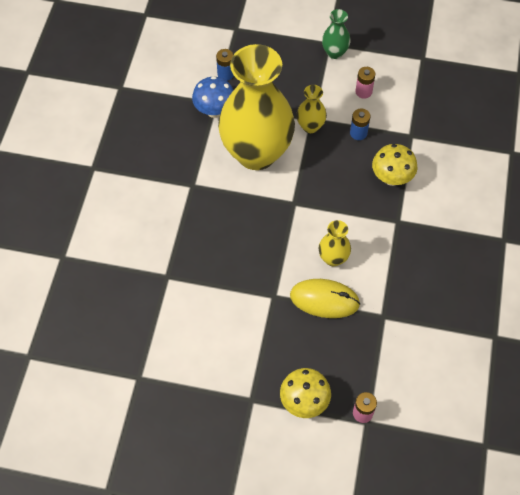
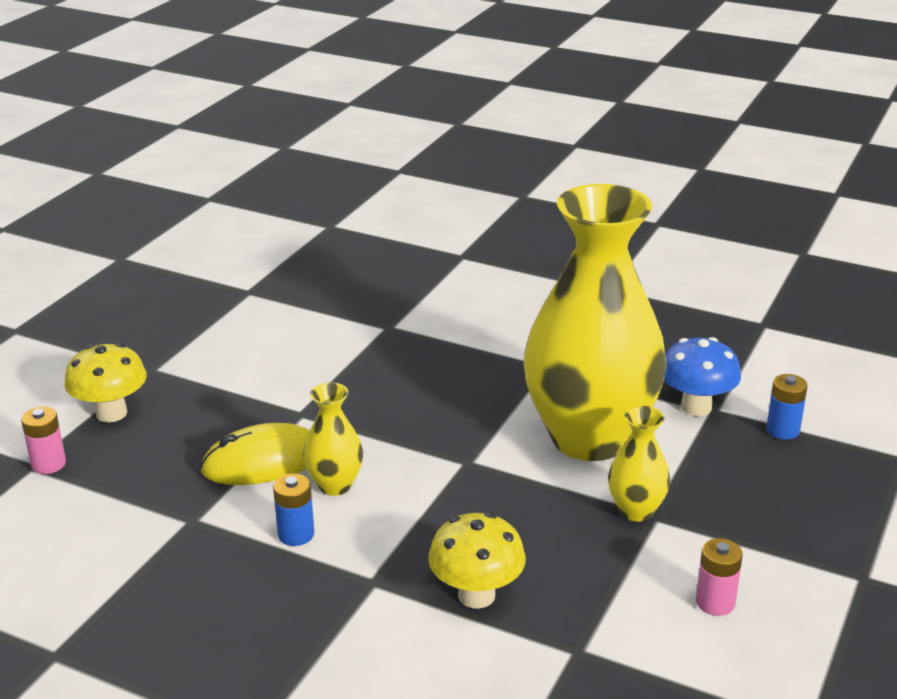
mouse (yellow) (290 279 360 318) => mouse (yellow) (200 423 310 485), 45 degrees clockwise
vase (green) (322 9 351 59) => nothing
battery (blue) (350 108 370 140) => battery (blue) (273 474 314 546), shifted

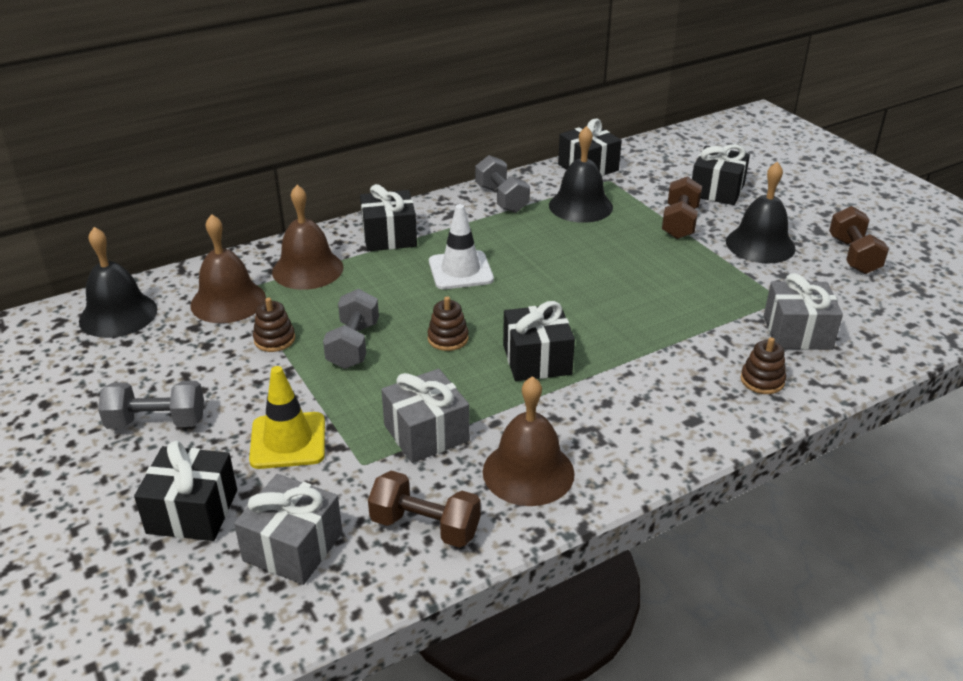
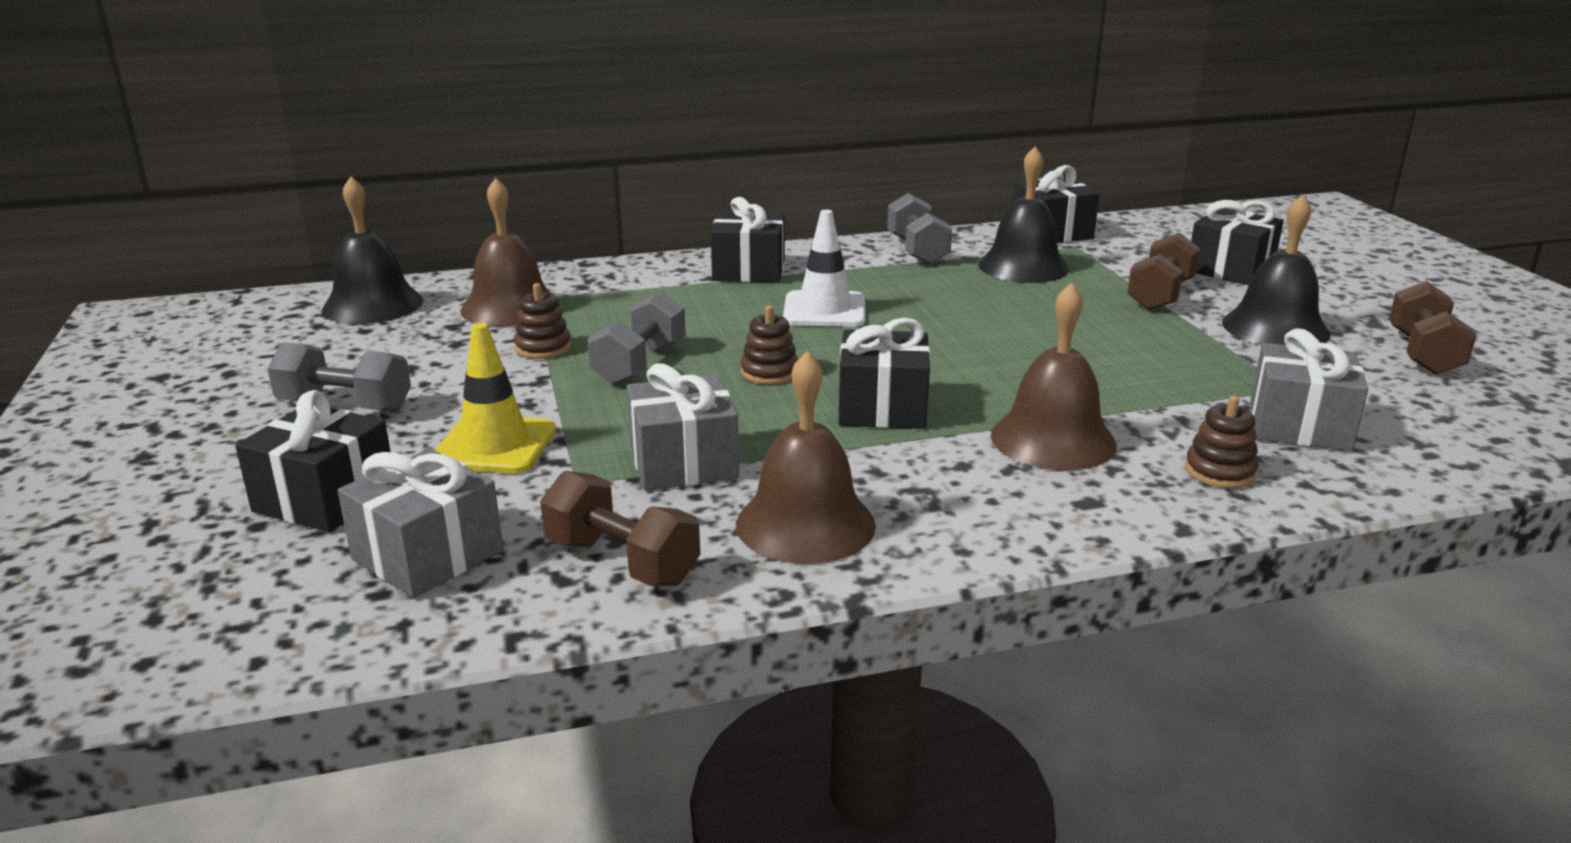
bell (brown) (272 185 343 290) => bell (brown) (991 282 1117 470), shifted

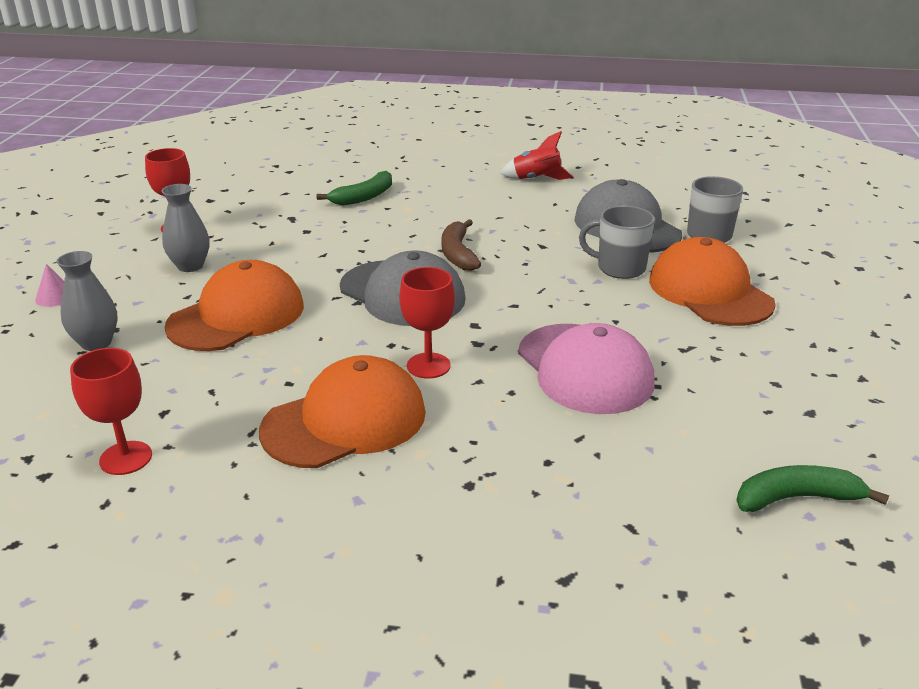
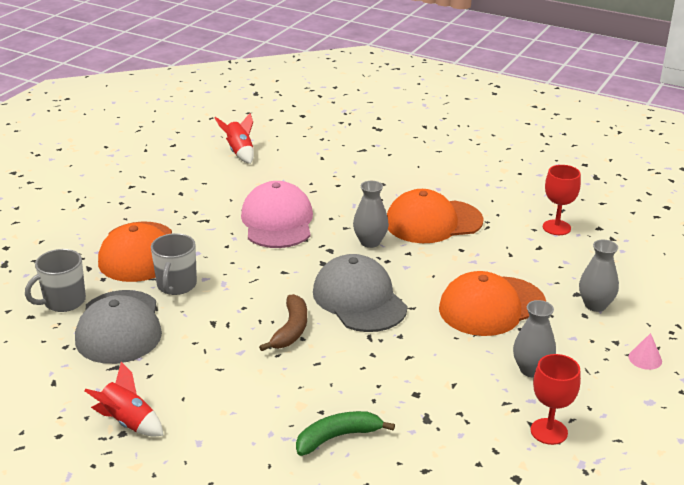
goblet (red) (399 267 455 379) => vase (grey) (353 181 389 248)
mug (grey) (579 206 655 279) => mug (grey) (151 233 197 295), 60 degrees clockwise
banana (green) (737 465 889 512) => rocket (red) (215 113 254 164)

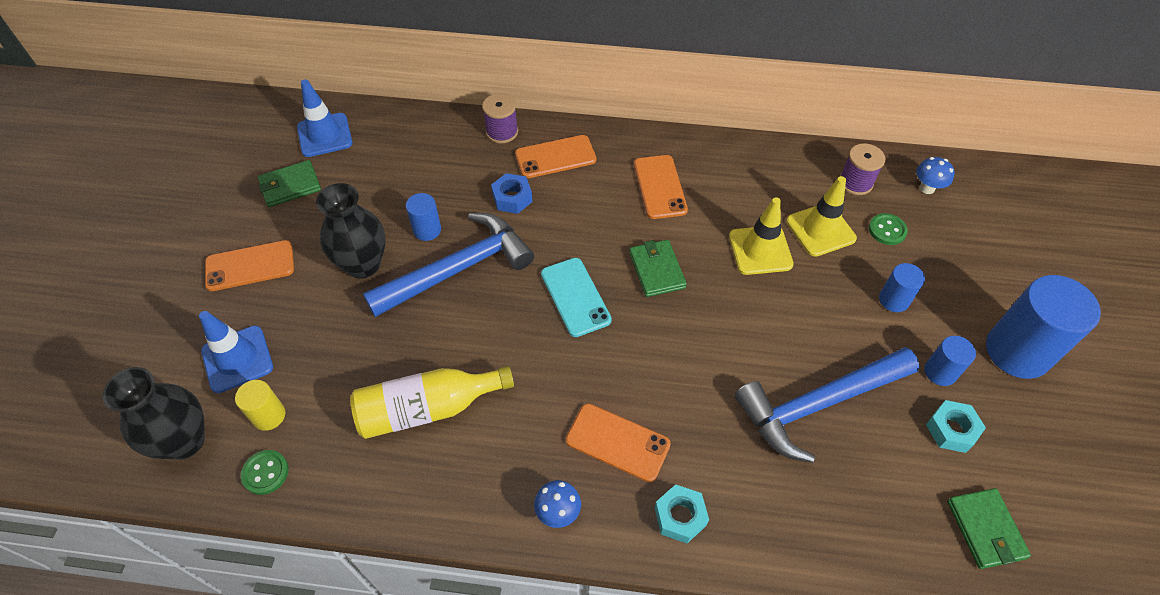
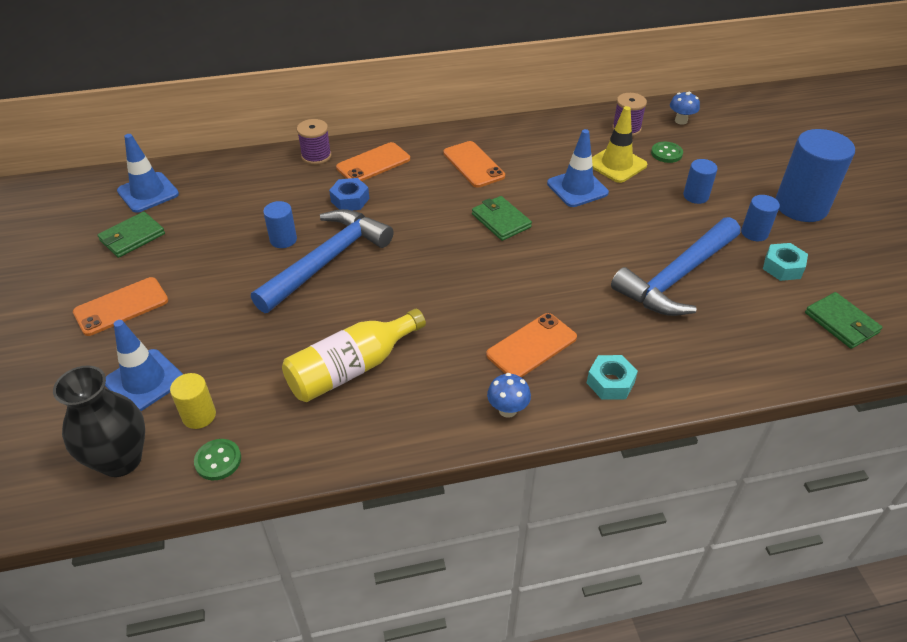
vase (black) (316 183 386 278) => nothing
phone (turquoise) (541 258 612 337) => nothing
phone (orange) (566 403 671 482) => phone (orange) (486 313 577 377), 45 degrees counterclockwise
traffic cone (yellow) (729 197 794 275) => traffic cone (blue) (547 129 609 207)

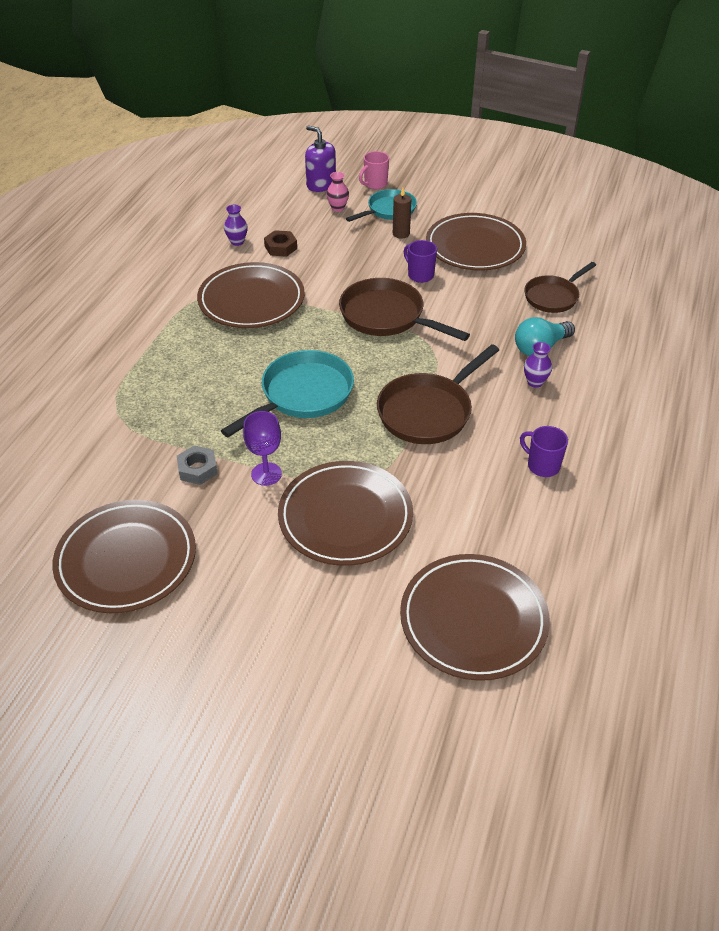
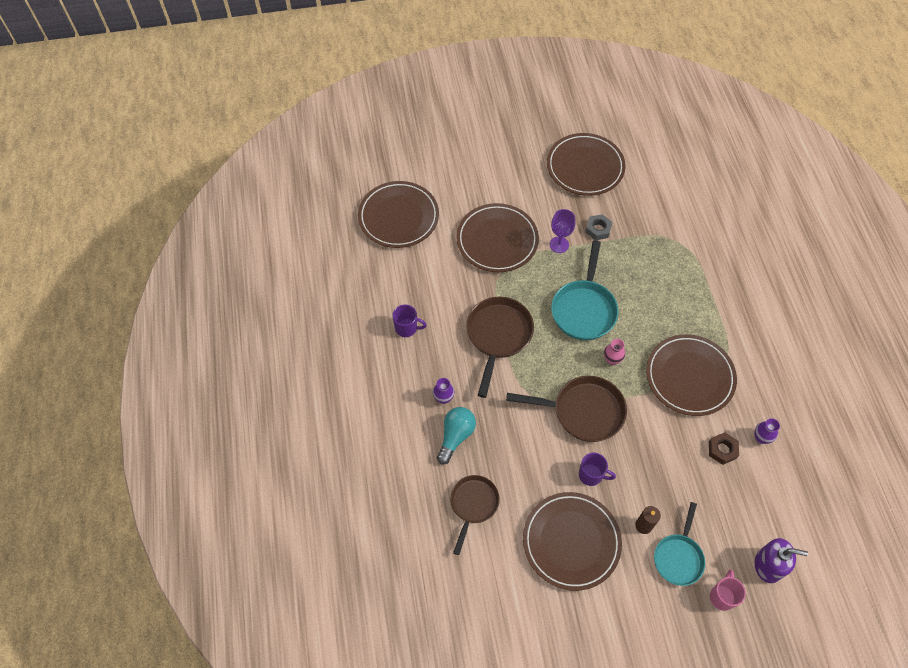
vase (pink) (326 172 349 212) => vase (pink) (604 339 625 365), shifted

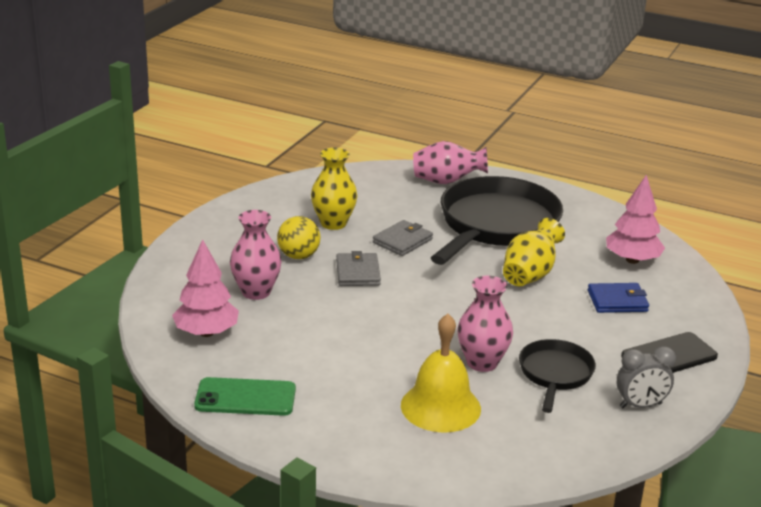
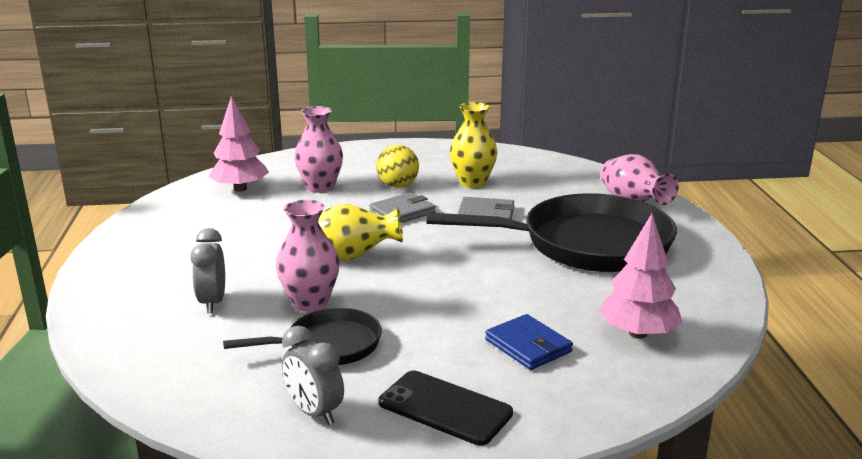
phone (green) (194 377 296 416) => nothing
bell (yellow) (401 314 481 433) => clock (grey) (190 228 225 313)
vase (yellow) (503 218 565 286) => vase (yellow) (318 204 403 260), shifted

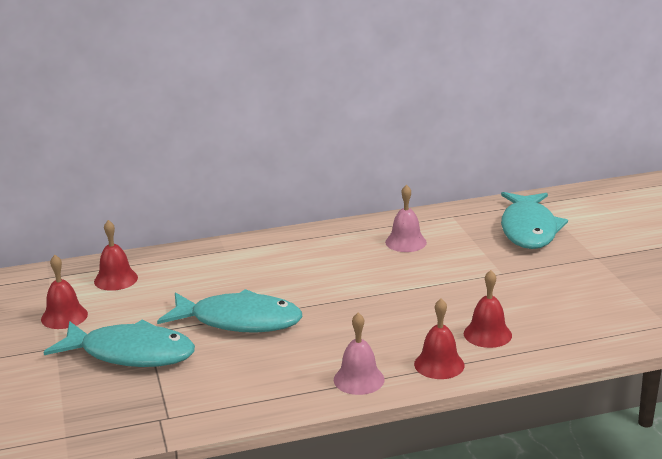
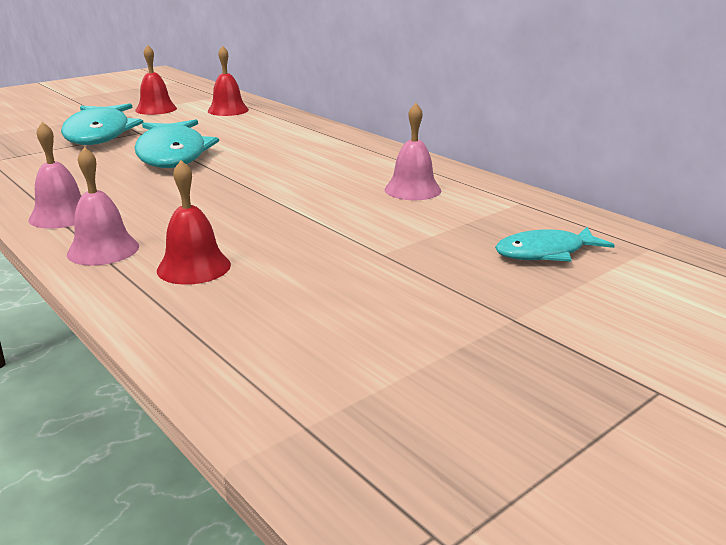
bell (red) (414 299 465 379) => bell (pink) (67 147 139 266)
fish (turquoise) (501 192 568 249) => fish (turquoise) (495 227 615 262), x0.56

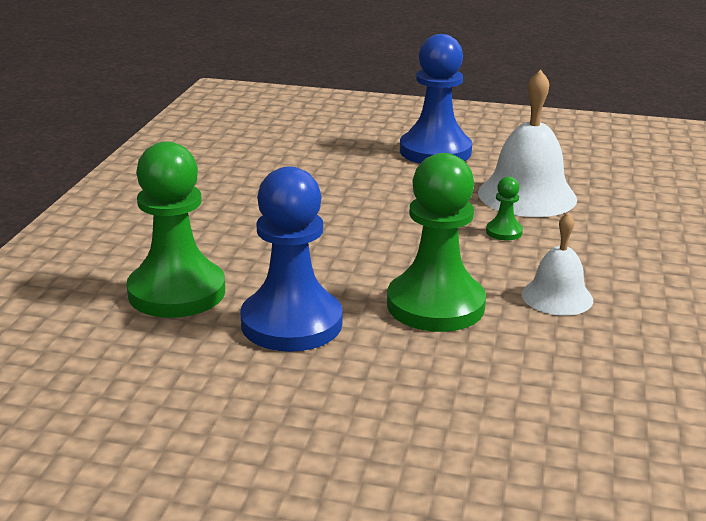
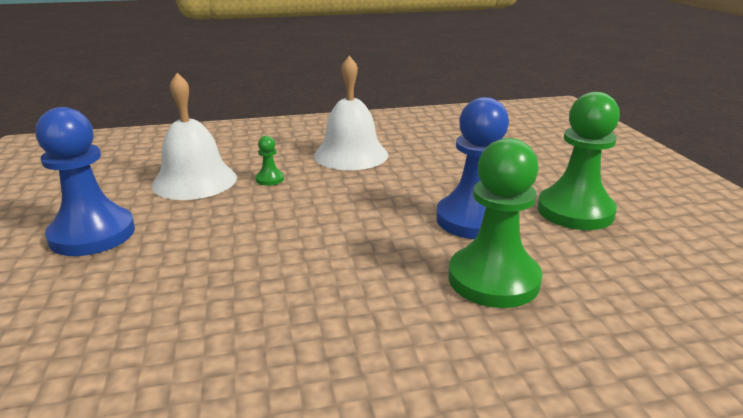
pawn (green) (387 153 486 332) => pawn (green) (537 92 620 230), shifted
bell (white) (522 213 593 316) => bell (white) (314 56 388 170), x1.69

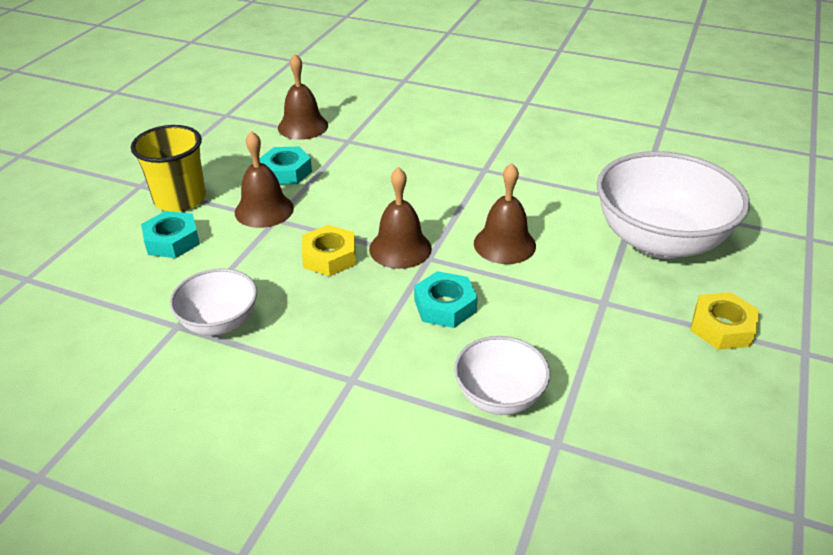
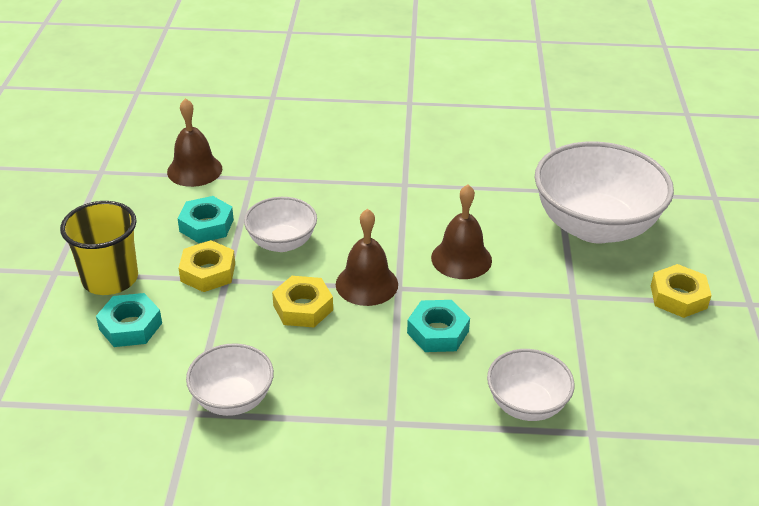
bell (brown) (235 131 294 228) => nut (yellow) (178 240 235 292)
nothing => bowl (white) (244 197 317 252)

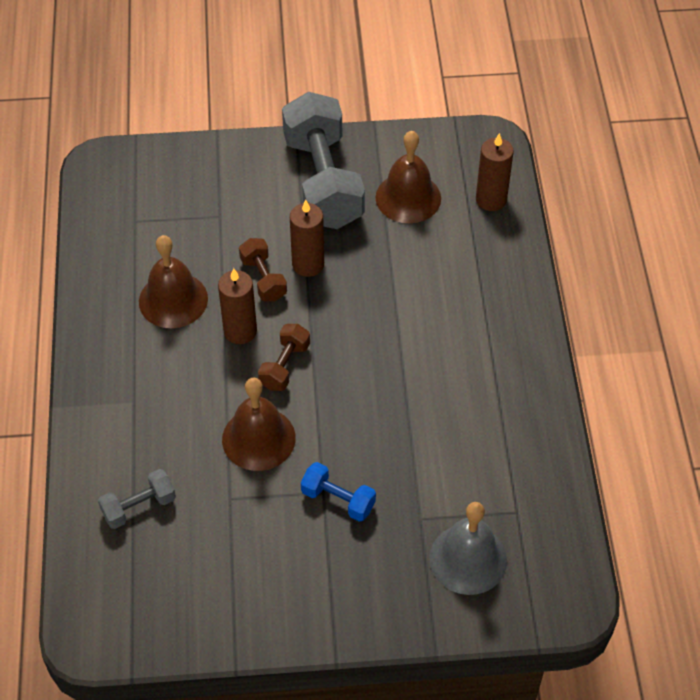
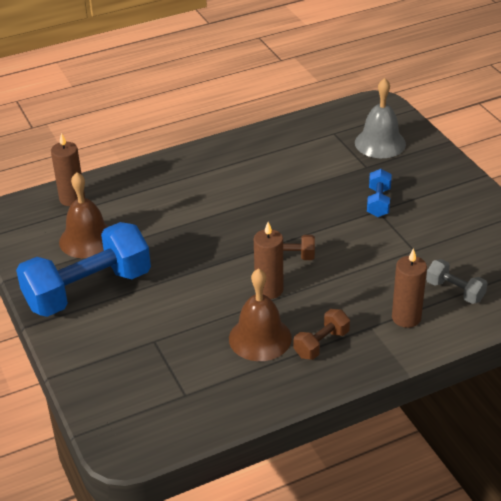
bell (brown) (222 377 296 471) => nothing
dumbbell (brown) (239 238 287 301) => dumbbell (brown) (294 309 350 360), shifted
dumbbell (grey) (282 92 365 229) => dumbbell (blue) (16 222 151 317)
candle (brown) (290 200 324 277) => candle (brown) (392 248 427 328), shifted

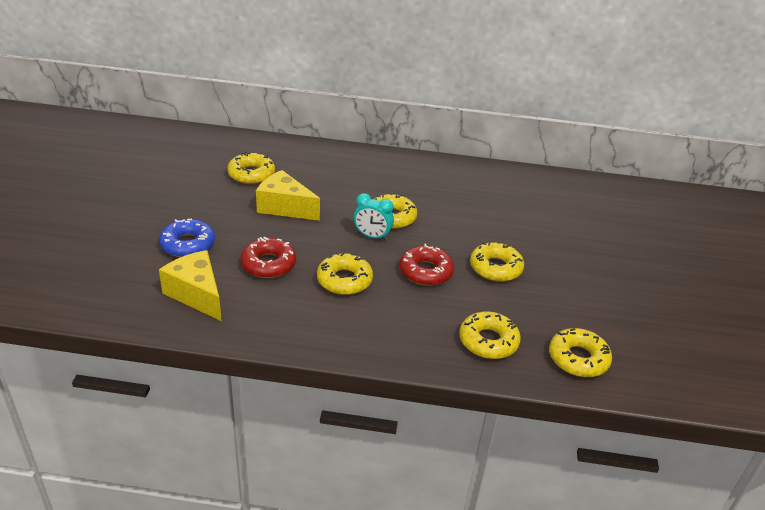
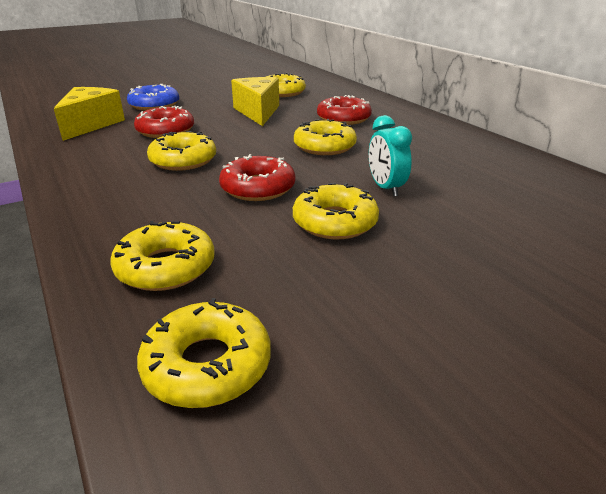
clock (turquoise) (354 193 394 240) => clock (turquoise) (369 115 412 197), shifted
nothing => donut (red) (317 95 372 125)

